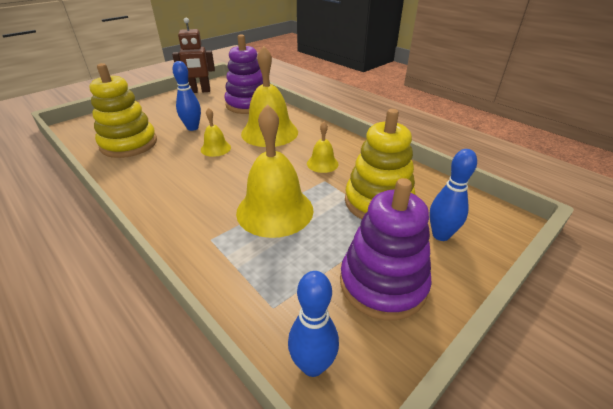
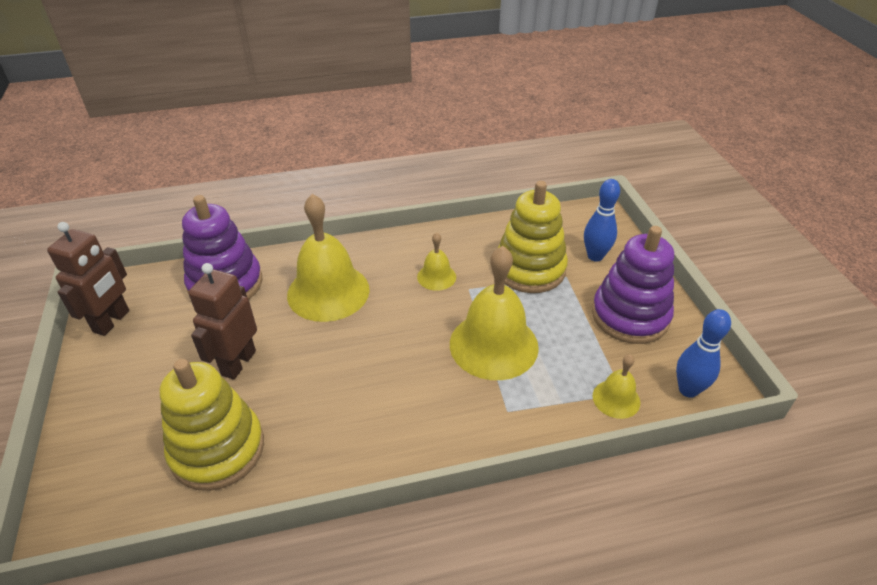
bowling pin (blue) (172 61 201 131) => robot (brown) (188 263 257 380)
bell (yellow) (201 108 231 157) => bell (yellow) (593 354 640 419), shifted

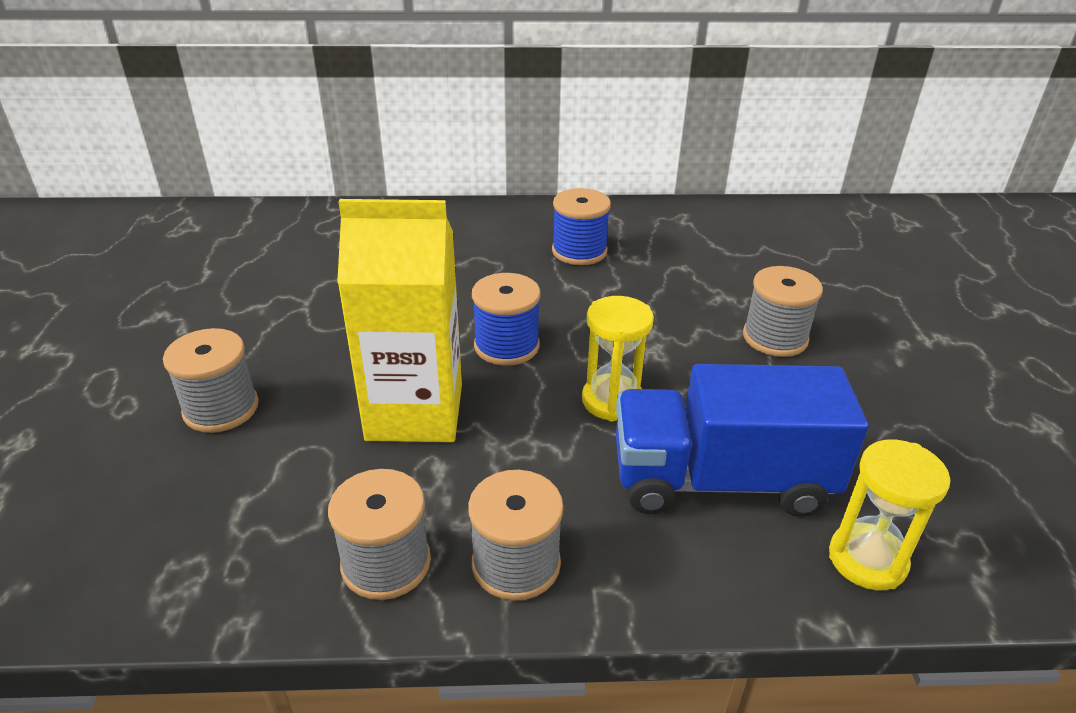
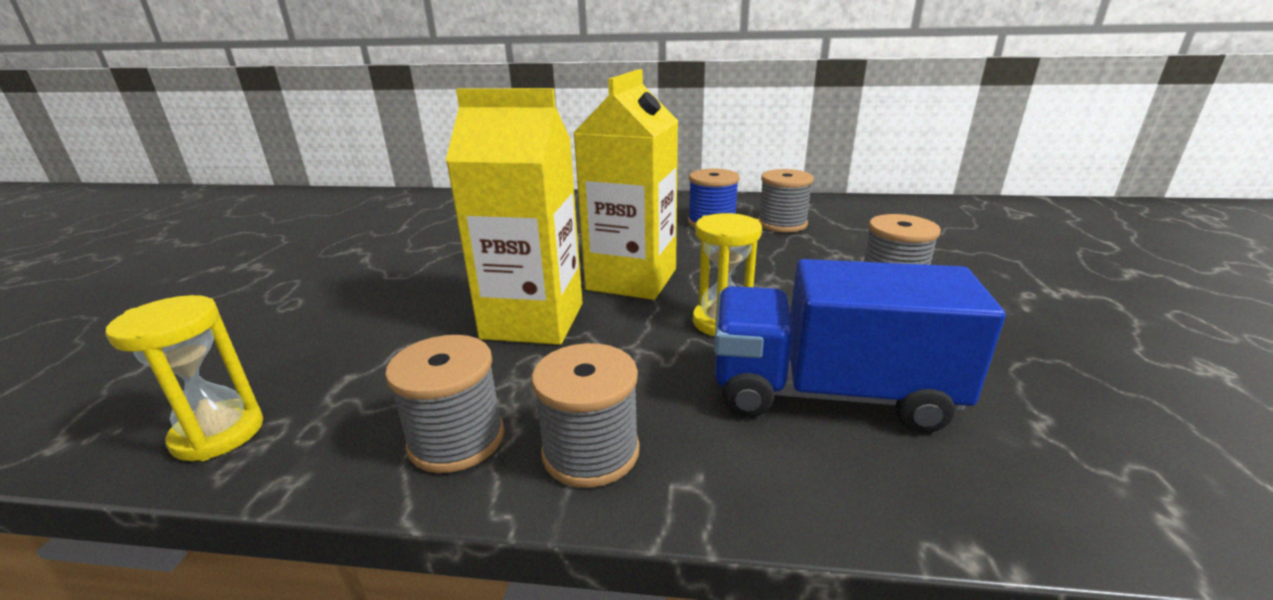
spool (grey) (163 328 259 433) => spool (grey) (758 169 814 233), shifted
spool (blue) (472 273 541 366) => carton (yellow) (574 69 678 300)
hourglass (yellow) (829 439 950 590) => hourglass (yellow) (105 295 263 461), shifted

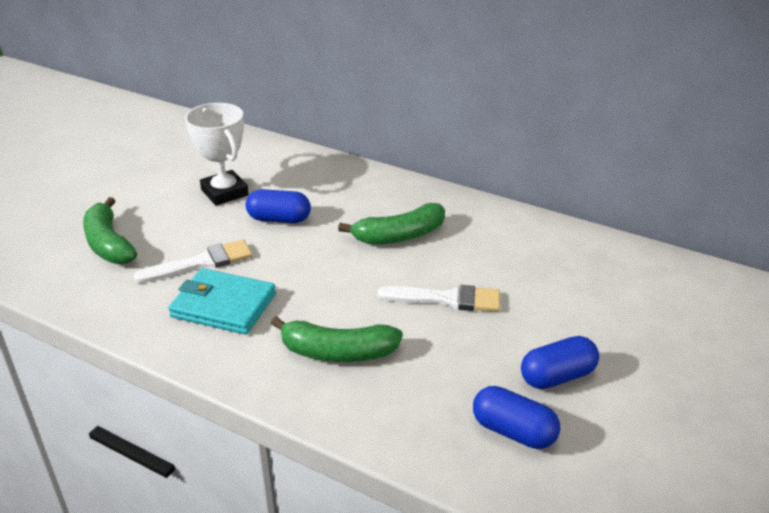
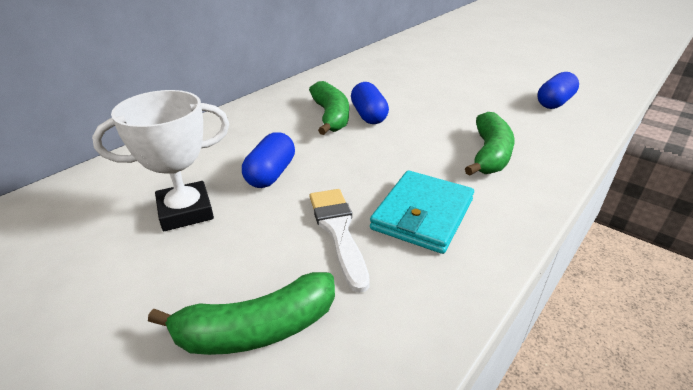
brush (white) (378 285 500 311) => nothing
capsule (blue) (521 336 599 389) => capsule (blue) (351 82 389 124), shifted

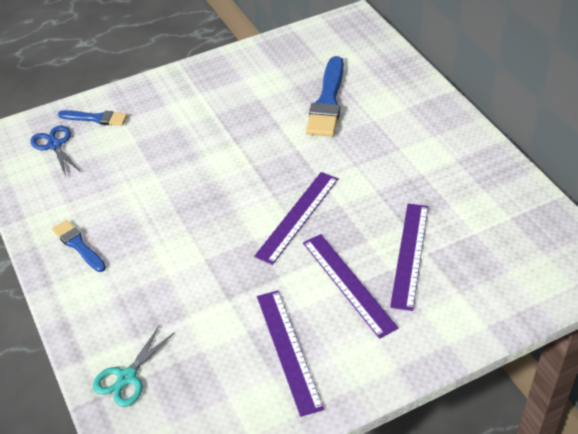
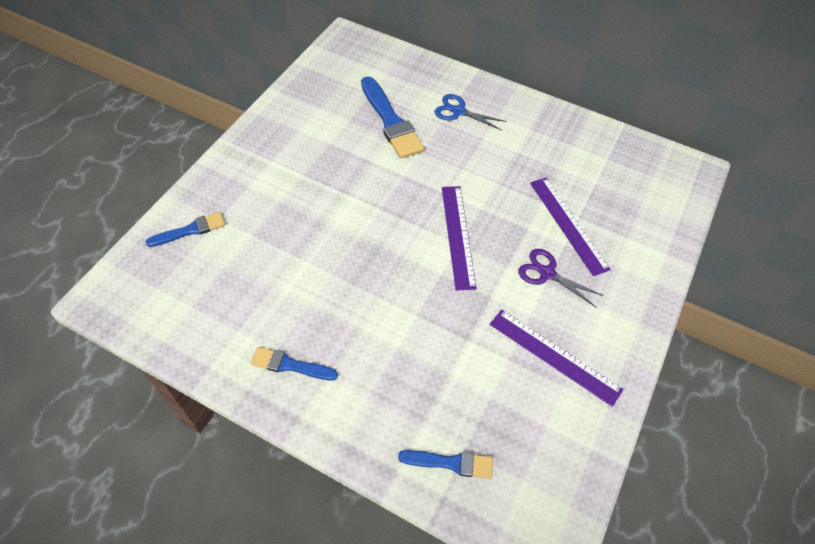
scissors (blue) (31 125 82 177) => scissors (blue) (435 94 507 130), shifted
scissors (turquoise) (93 326 175 407) => brush (blue) (398 450 493 479)
ruler (purple) (303 234 399 339) => scissors (purple) (518 249 604 307)

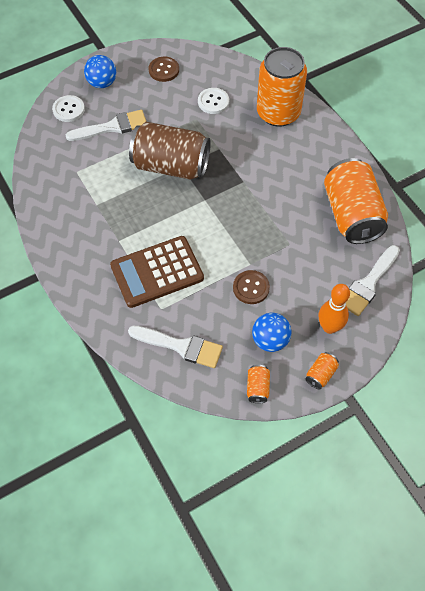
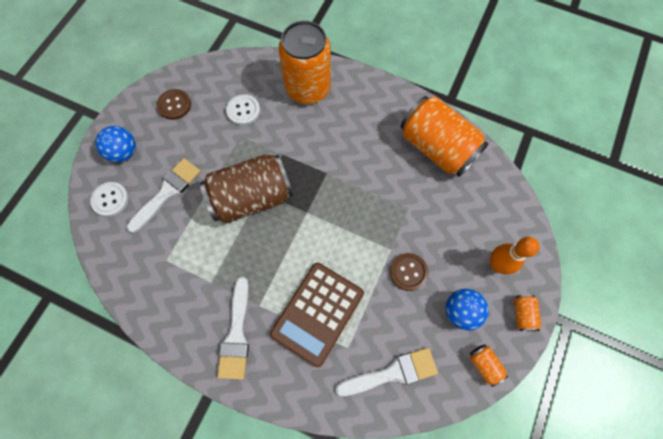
brush (white) (346 245 400 316) => brush (white) (217 277 249 380), shifted

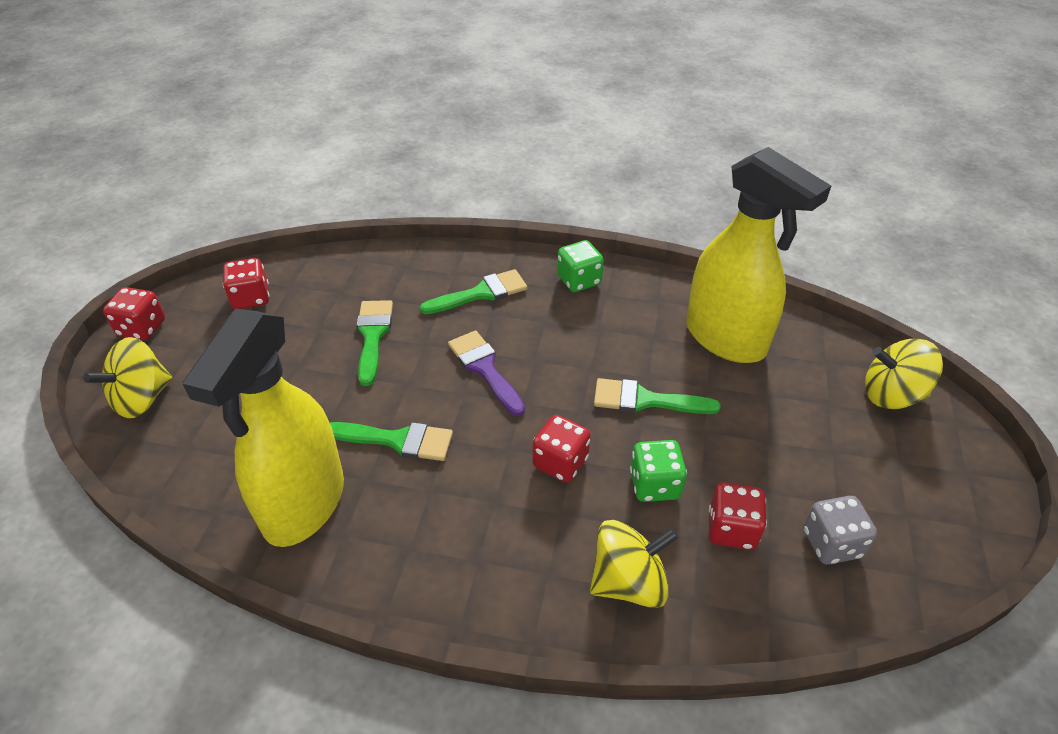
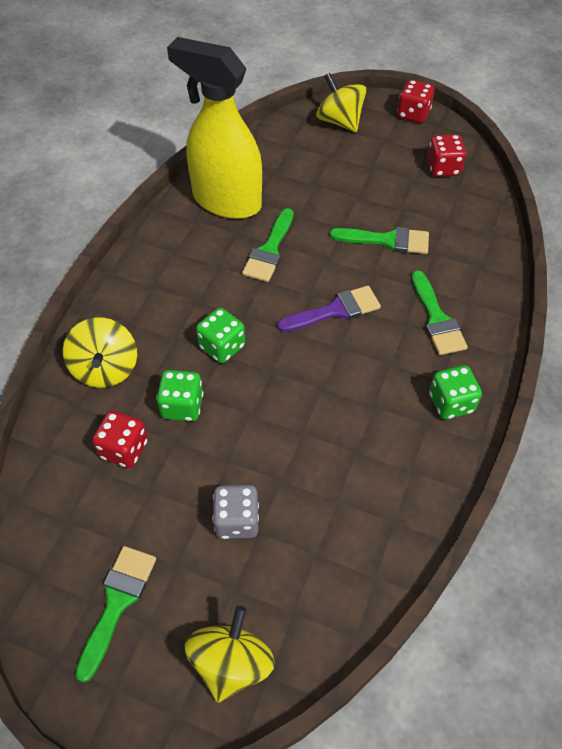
dice (red) (533 415 591 483) => dice (green) (196 308 245 363)
brush (green) (594 378 721 414) => brush (green) (75 546 156 682), shifted
spray bottle (yellow) (686 147 831 363) => nothing
dice (grey) (803 496 877 565) => dice (grey) (212 485 259 539), shifted

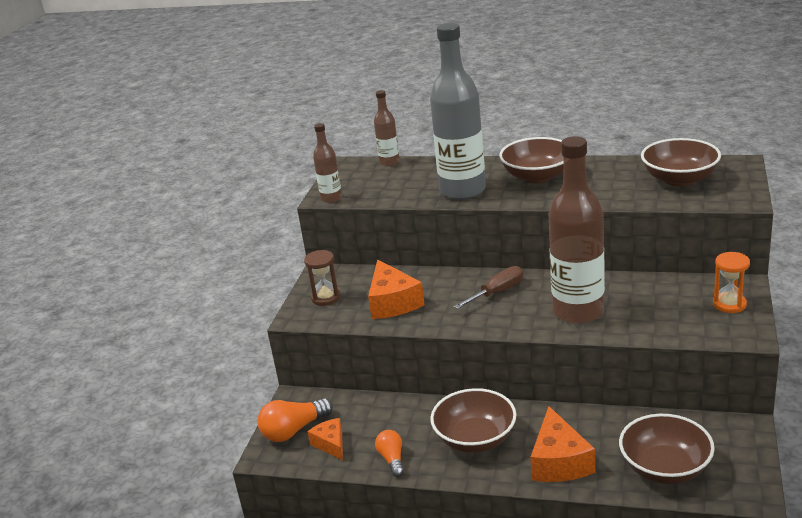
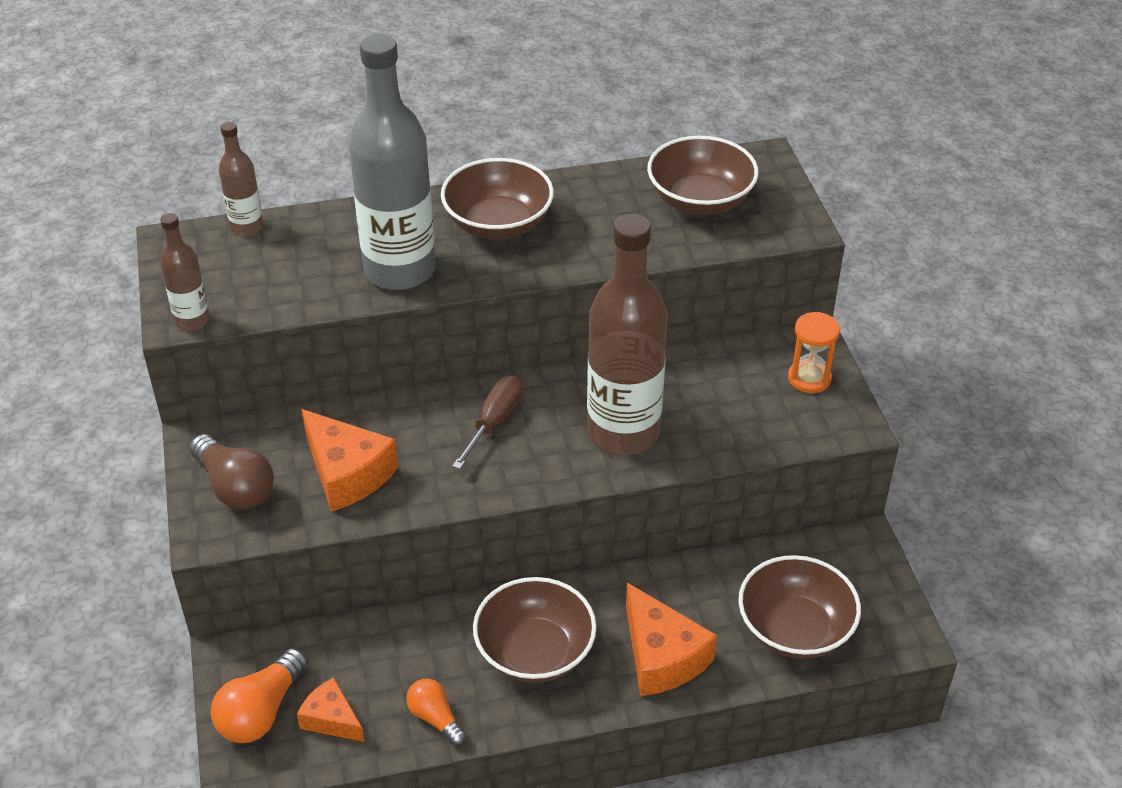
hourglass (brown) (304 250 340 306) => light bulb (brown) (189 434 274 510)

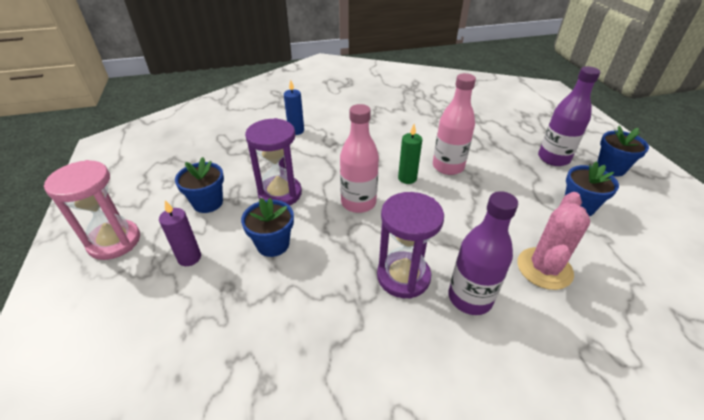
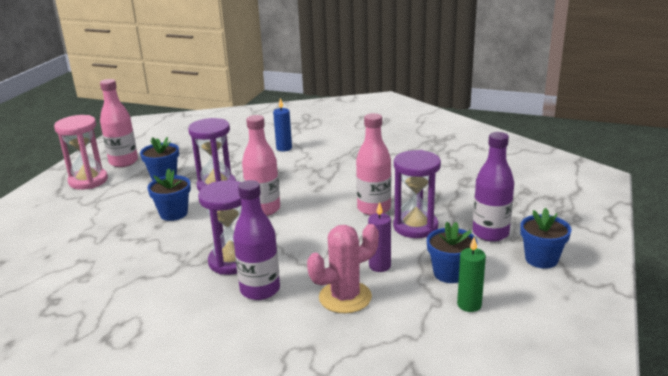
candle (purple) (159 200 201 266) => candle (purple) (368 202 391 272), shifted
candle (green) (398 124 422 184) => candle (green) (457 237 486 312), shifted
nothing => bottle (pink) (100 79 138 167)
nothing => hourglass (purple) (393 150 441 238)

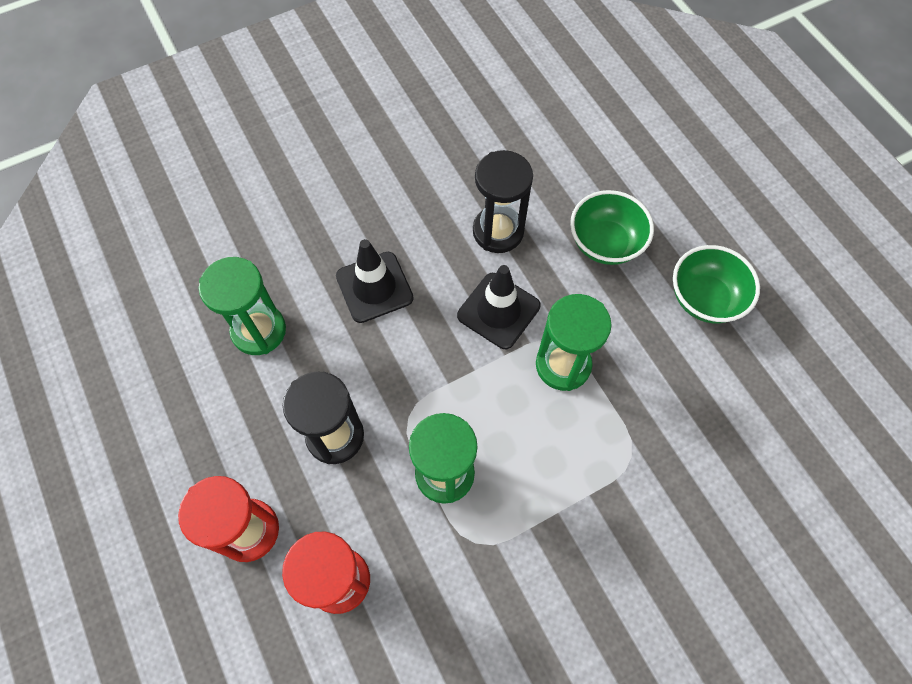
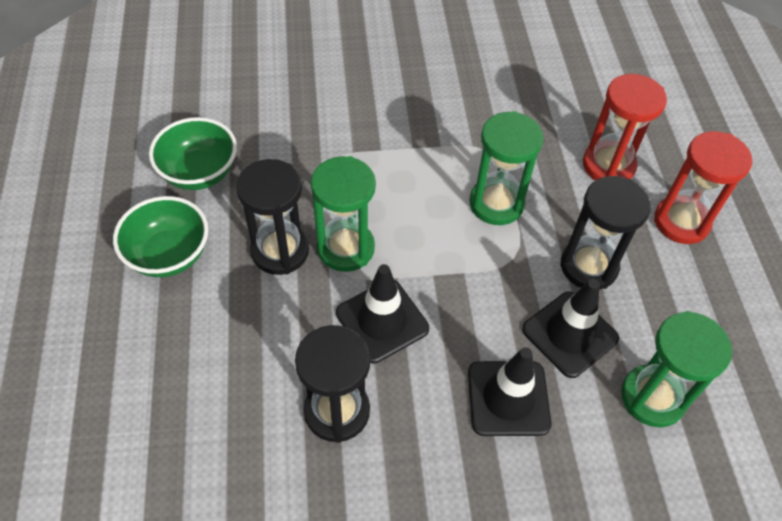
bowl (green) (570 190 654 265) => bowl (green) (149 117 237 190), shifted
nothing => hourglass (black) (236 159 309 275)
nothing => traffic cone (black) (522 279 619 378)

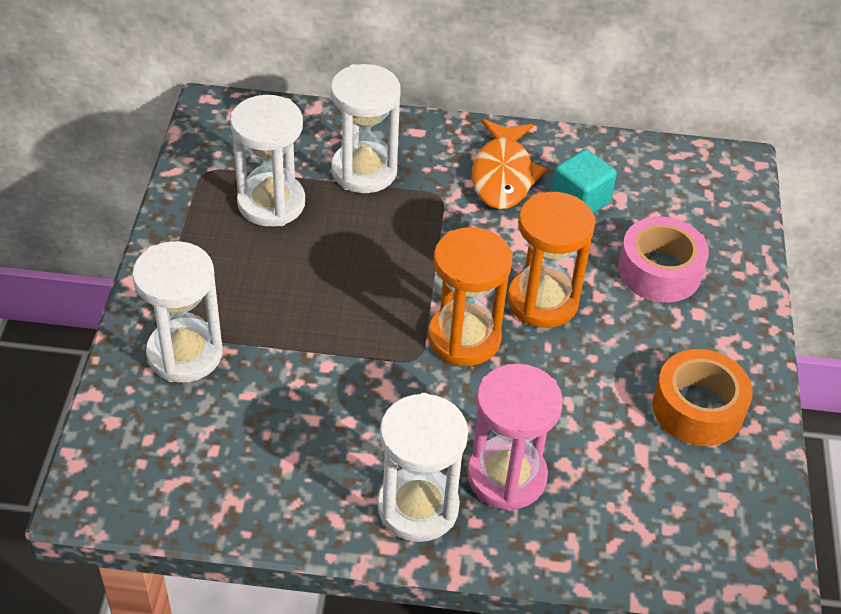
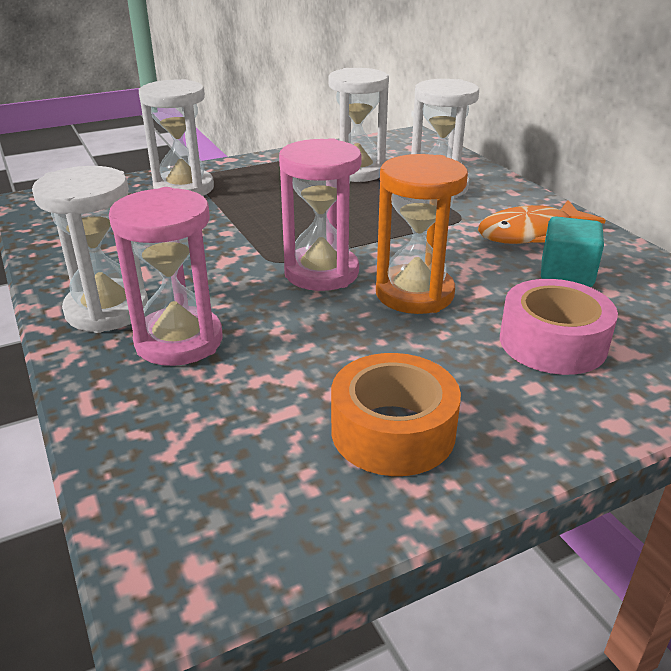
hourglass (orange) (428 227 512 366) => hourglass (pink) (279 138 362 291)

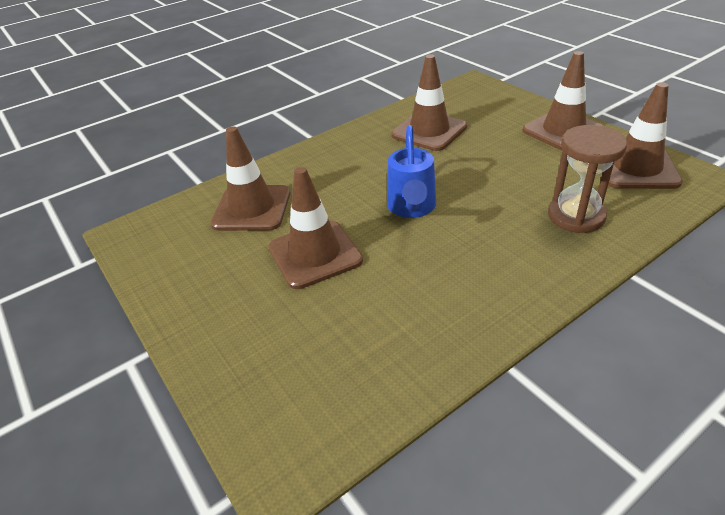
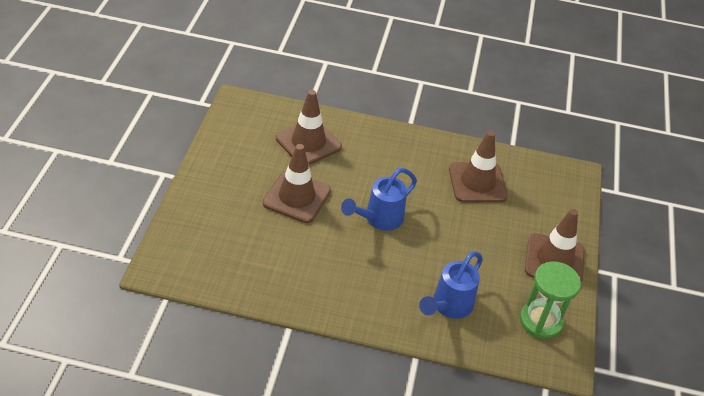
hourglass (brown) (548 125 627 233) => watering can (blue) (419 251 483 319)
traffic cone (brown) (602 82 683 189) => hourglass (green) (520 261 581 339)

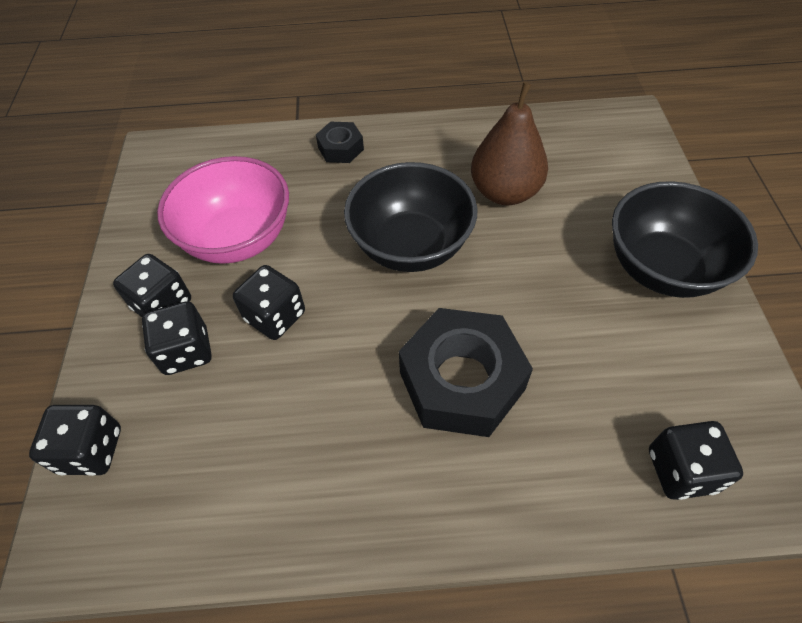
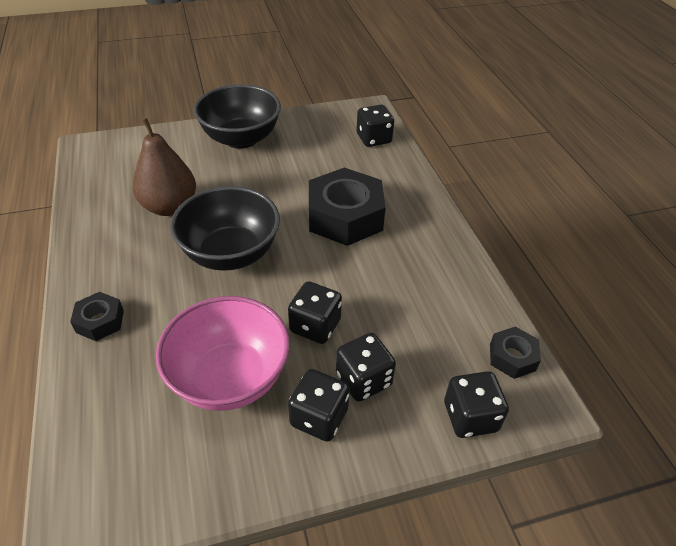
nothing => nut (black) (490 327 541 379)

